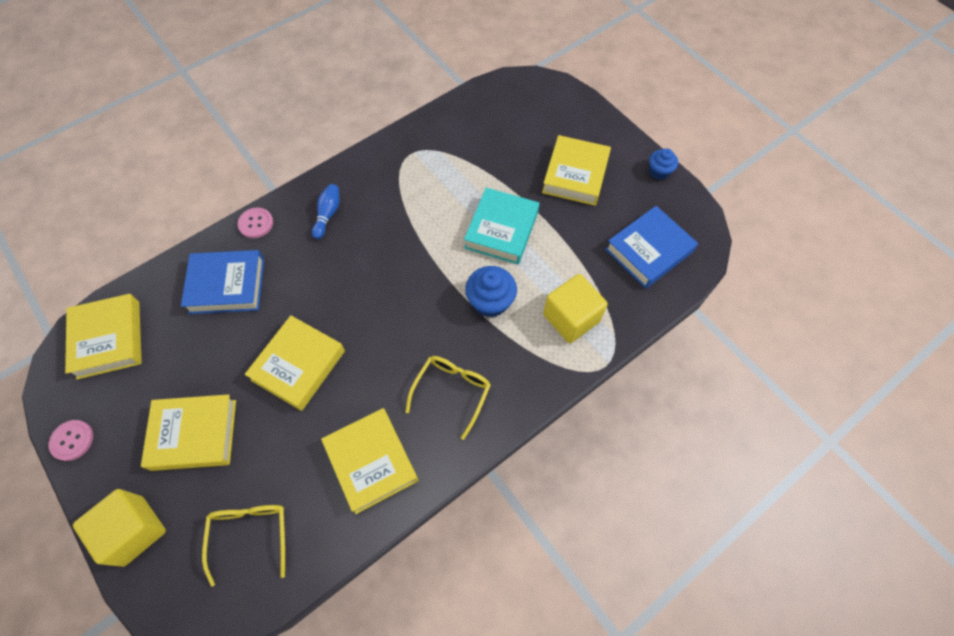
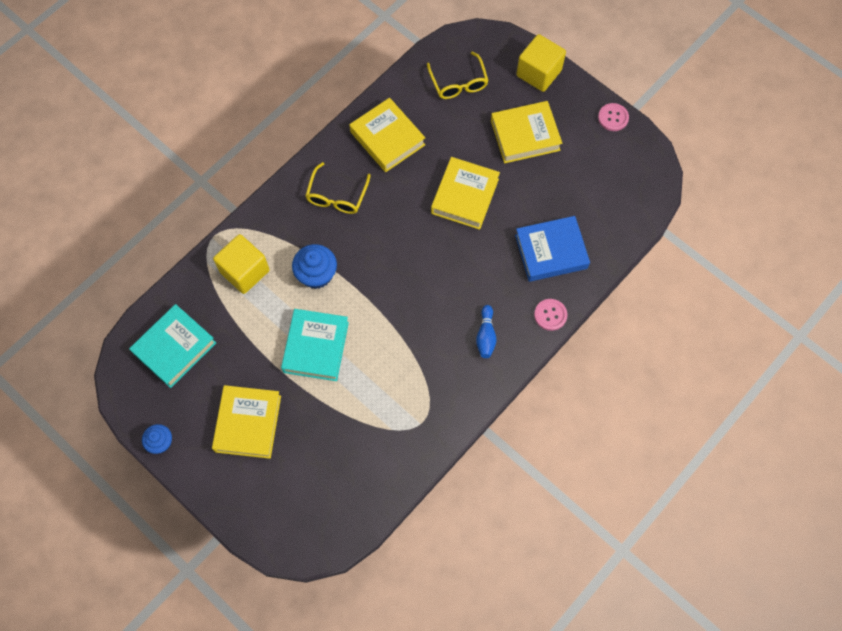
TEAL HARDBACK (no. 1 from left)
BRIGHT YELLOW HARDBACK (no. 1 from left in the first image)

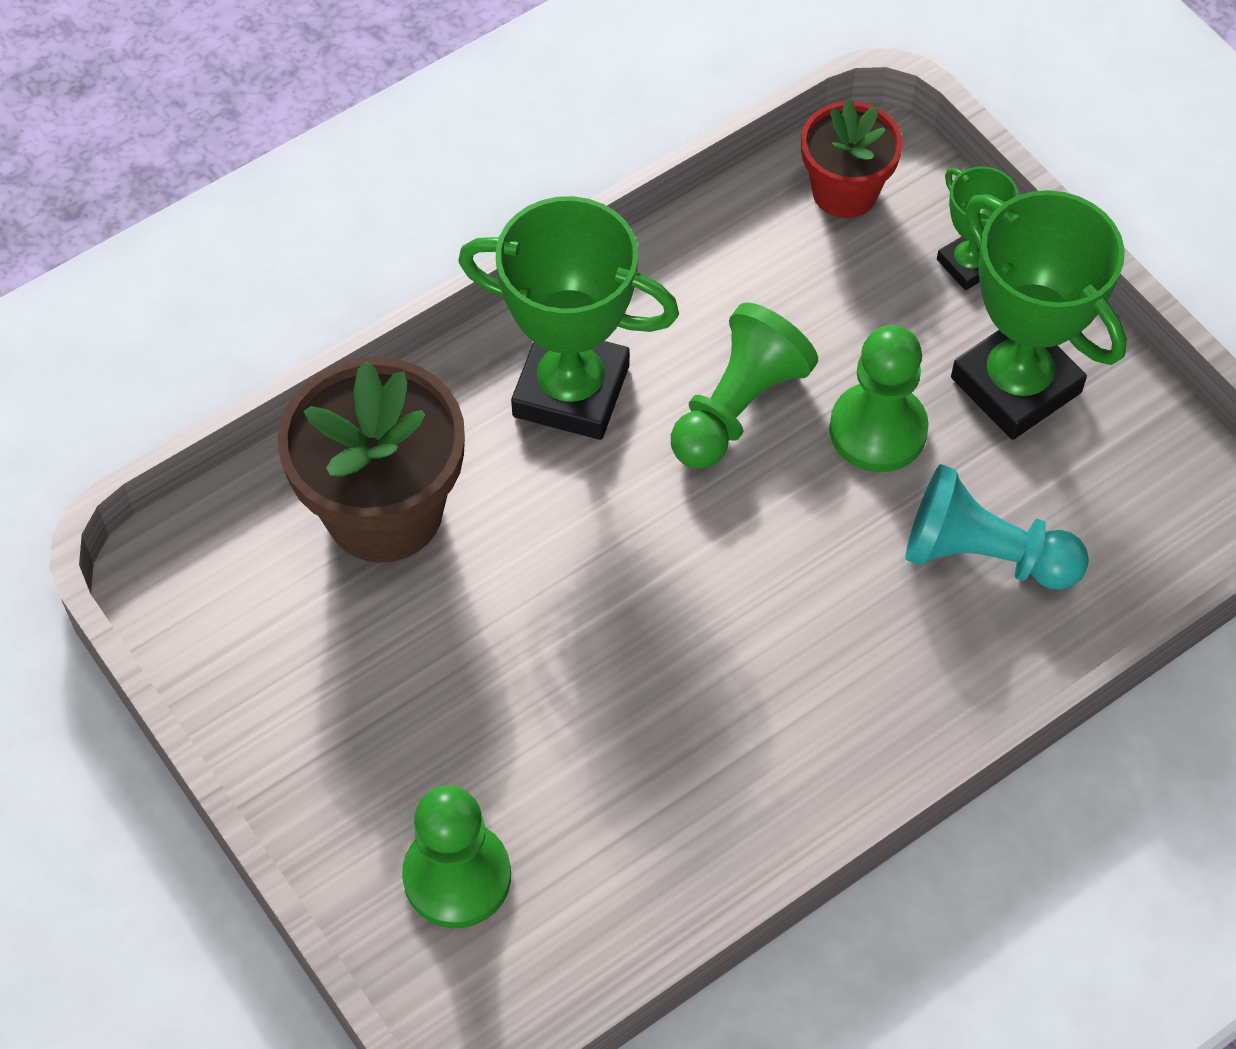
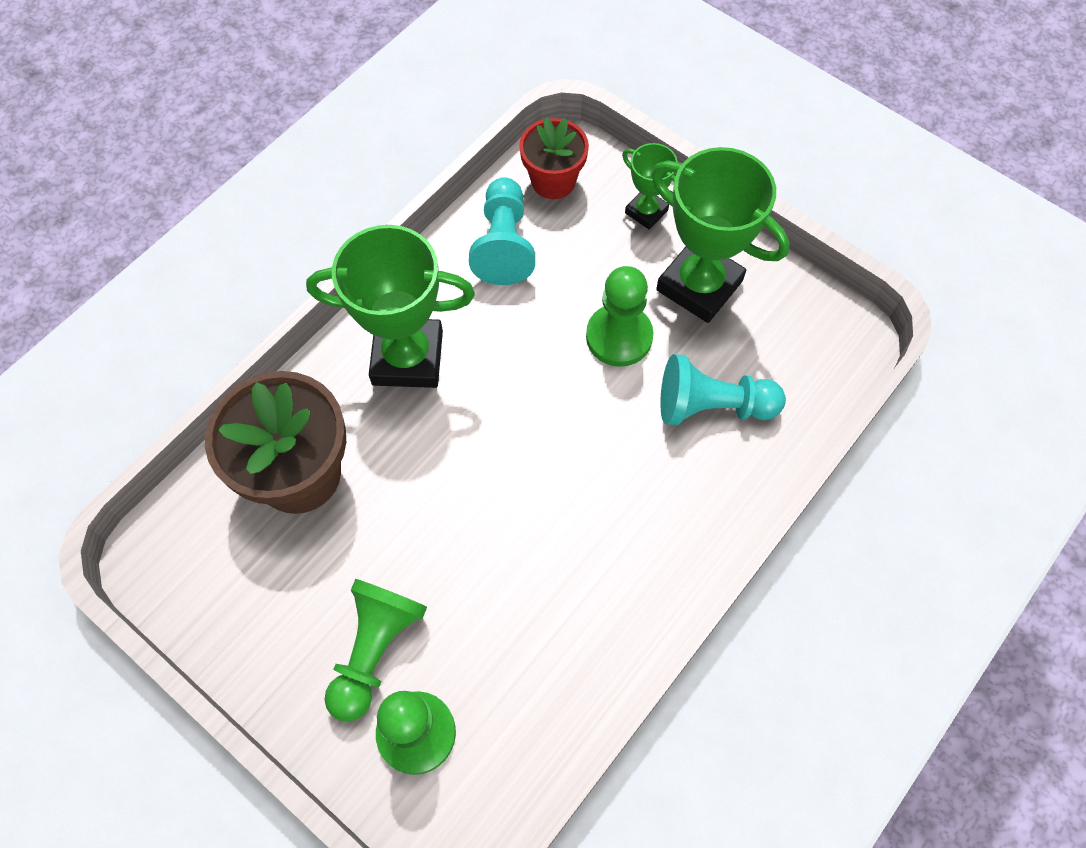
GREEN CHESS PAWN (no. 1 from left)
TEAL CHESS PAWN (no. 1 from left)

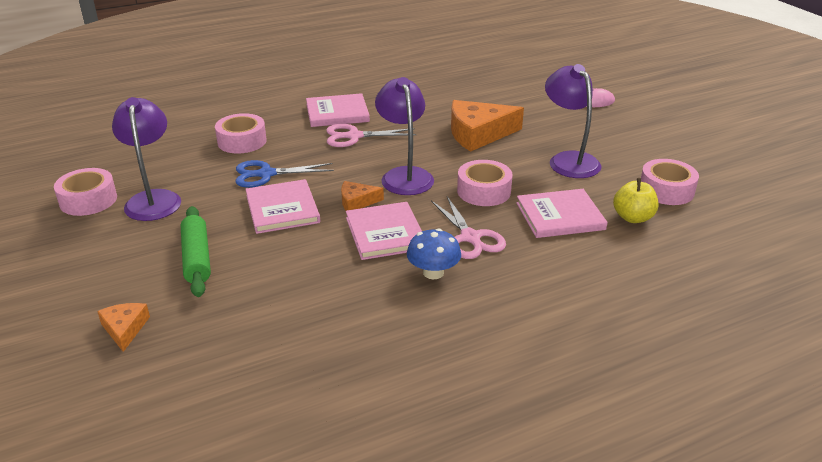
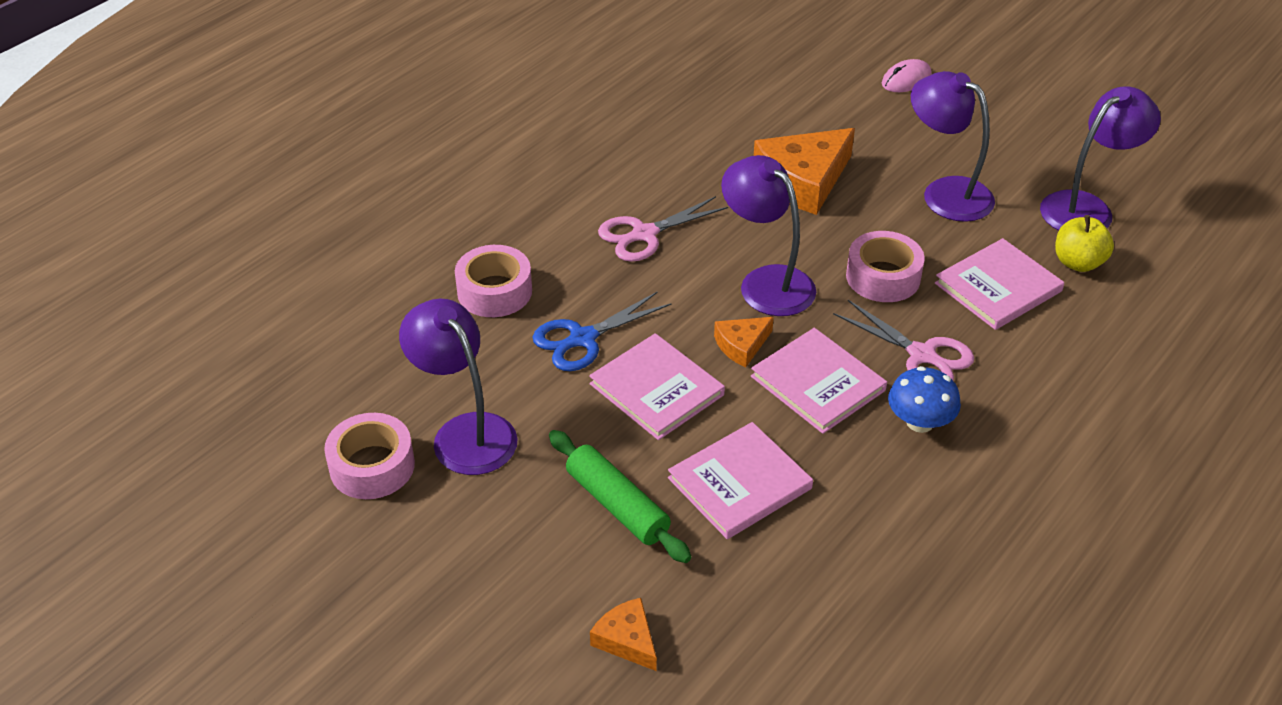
PINK HARDBACK (no. 2 from left)
PURPLE DESK LAMP (no. 4 from left)

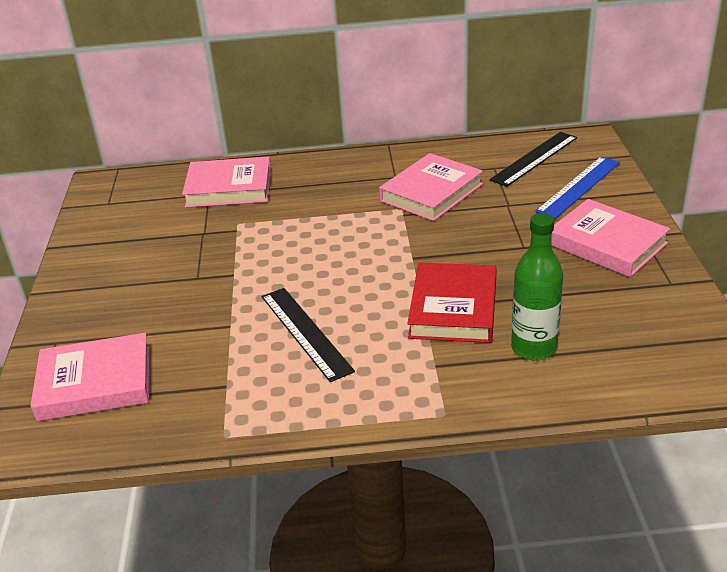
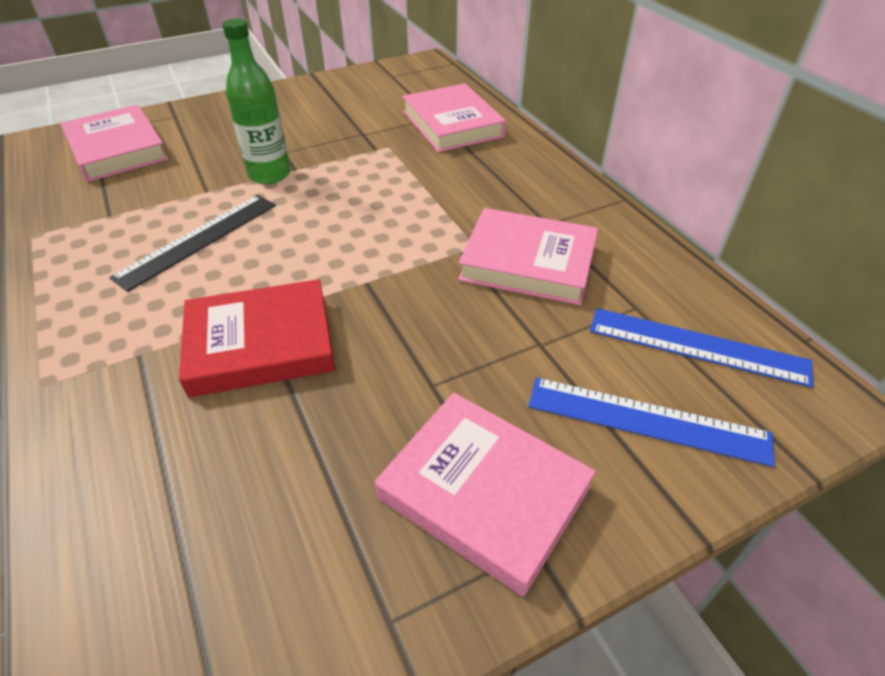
GREEN BOTTLE
PINK HARDBACK (no. 3 from left)
ROYAL BLUE MEASURING STICK (no. 2 from left)

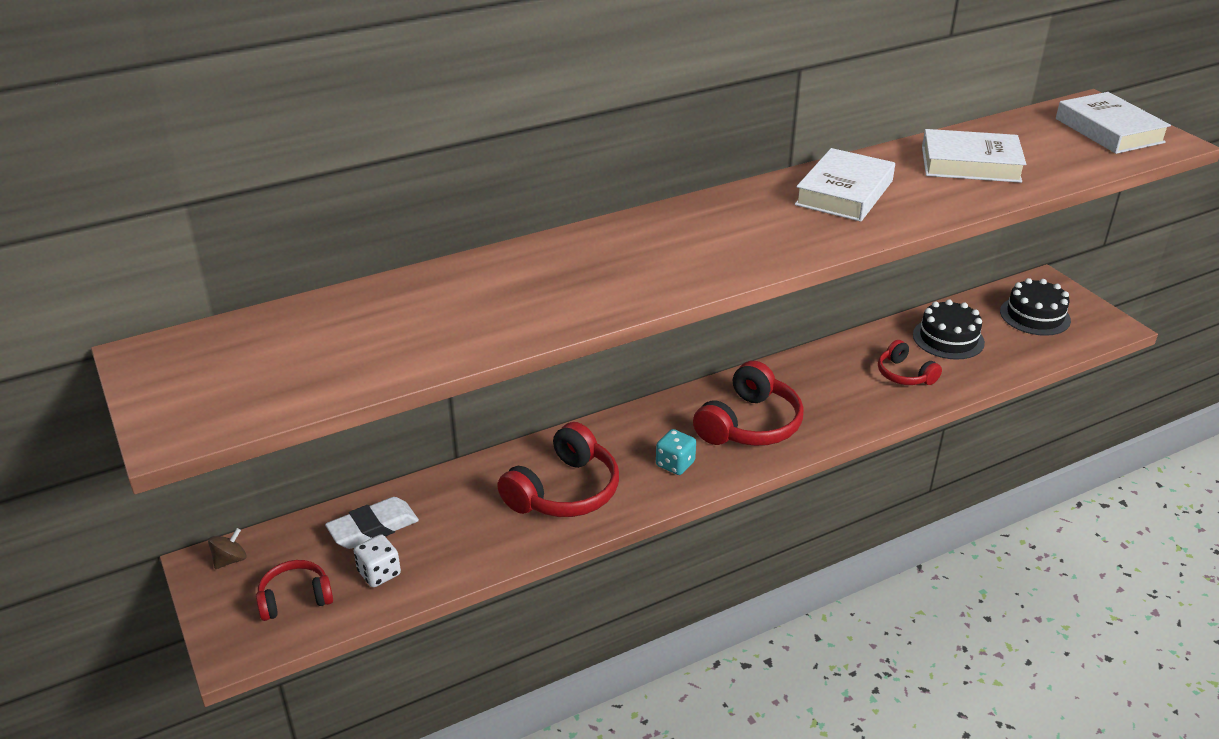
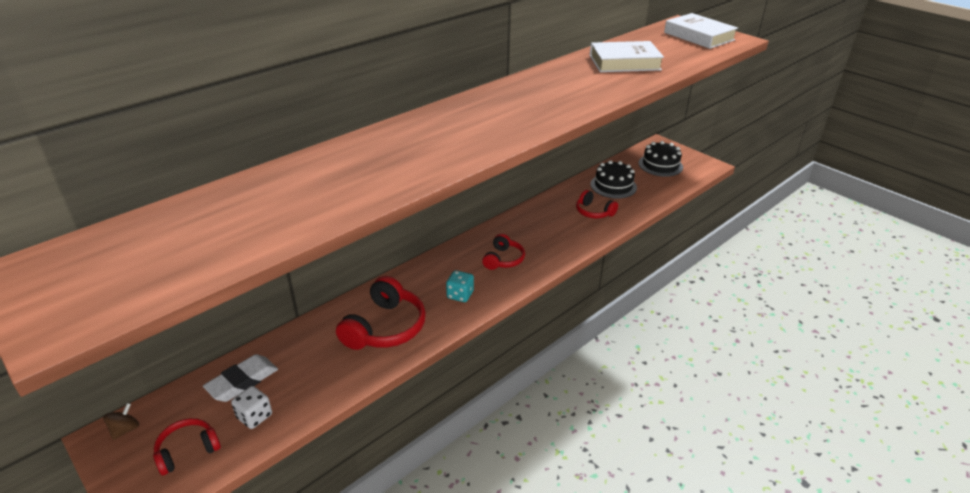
RED HEADSET (no. 3 from left)
PURE WHITE HARDBACK (no. 1 from left in the first image)

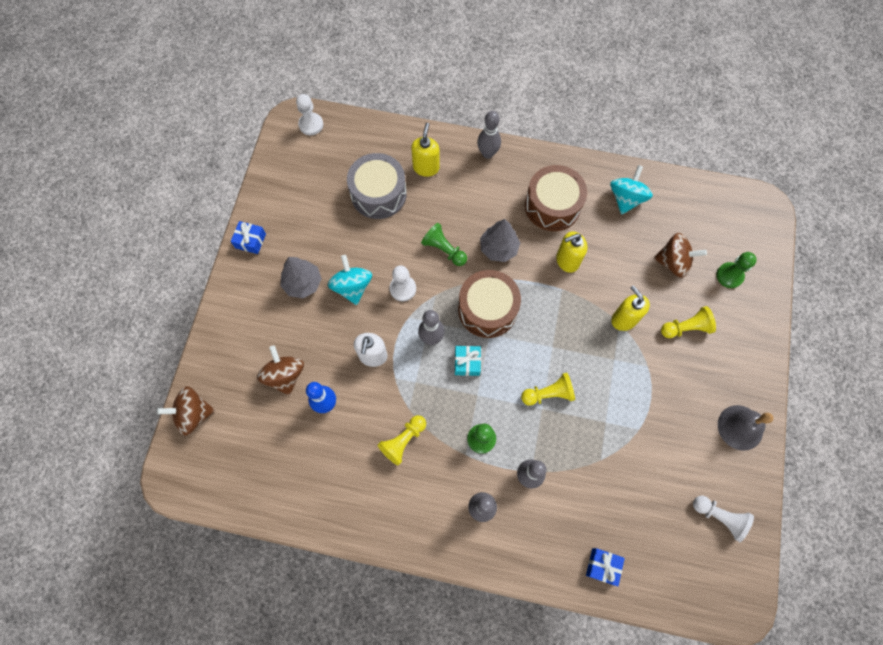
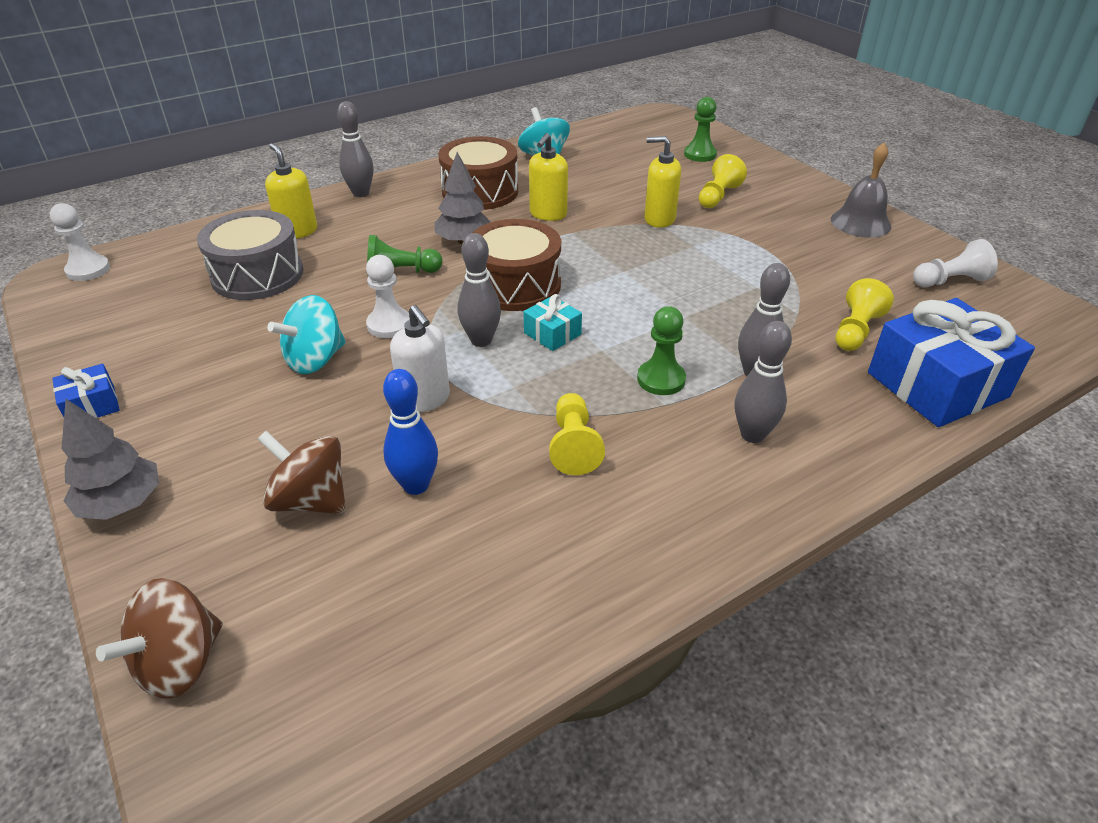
ASH-GREY TOY TREE (no. 1 from left)
TEAL TOY TOP (no. 1 from left)
BRIGHT YELLOW CHESS PAWN (no. 3 from left)
ROYAL BLUE WRAPPED GIFT (no. 2 from left)
BROWN TOY TOP (no. 3 from left in the first image)

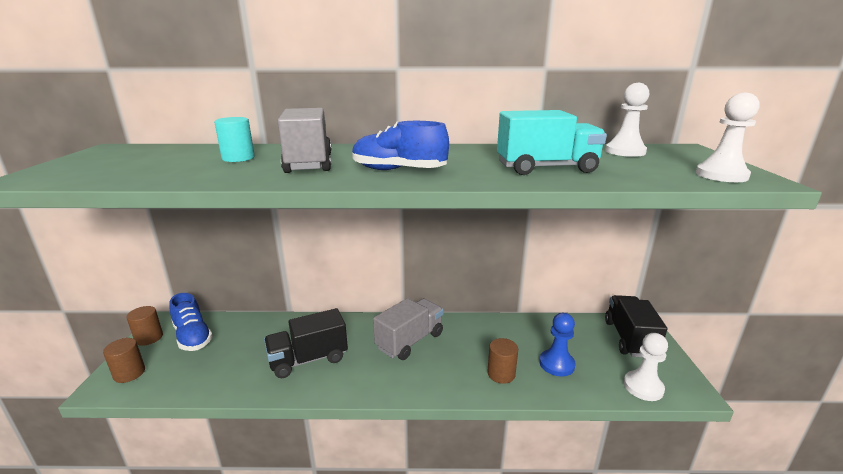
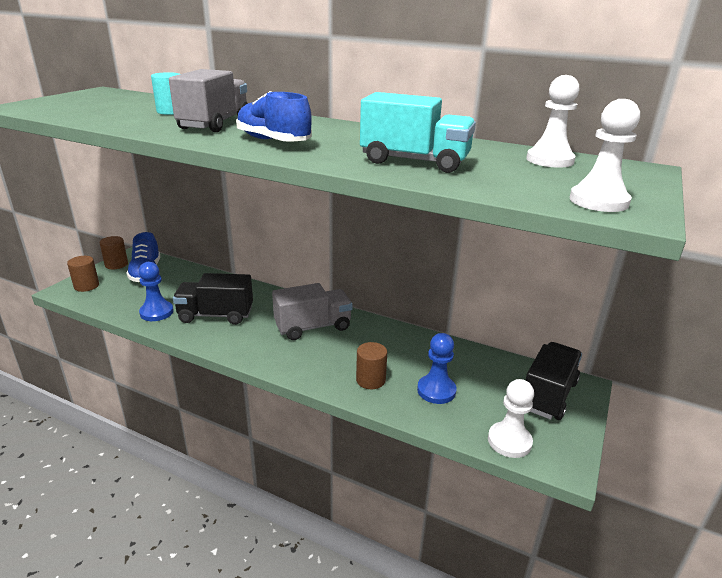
ROYAL BLUE CHESS PAWN (no. 1 from left)

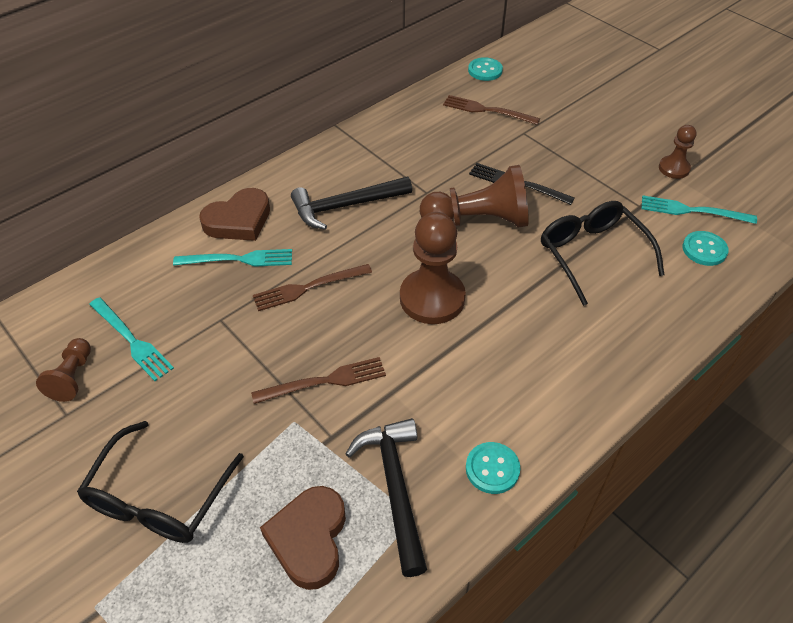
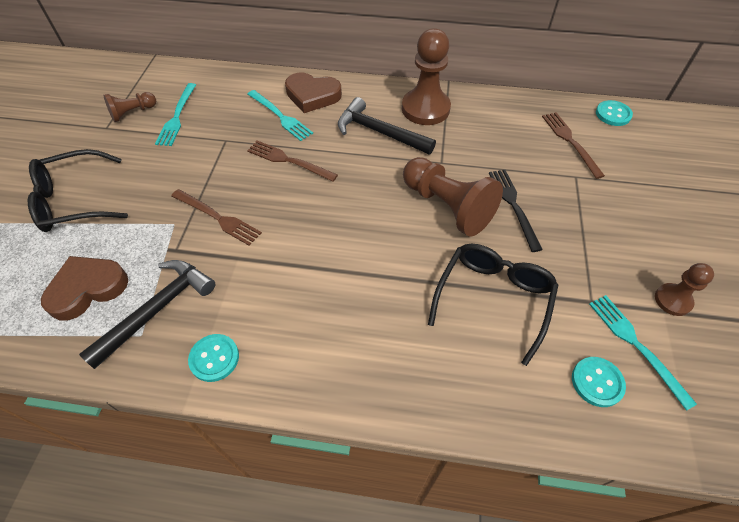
BROWN CHESS PAWN (no. 2 from left)

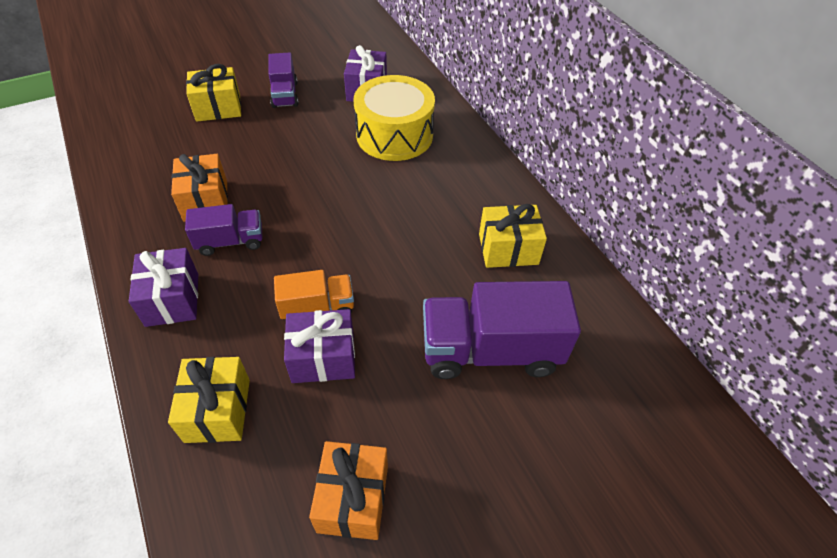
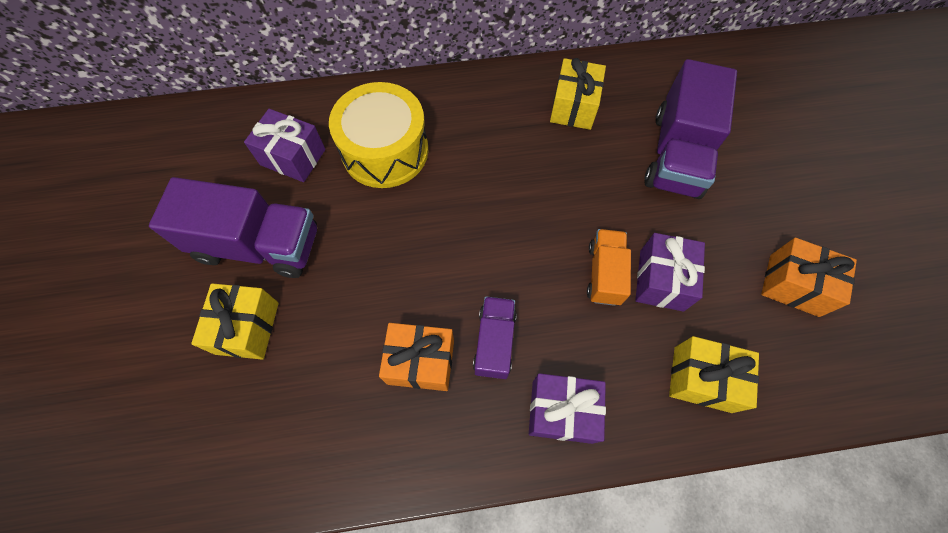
PURPLE TRUCK (no. 1 from left)

